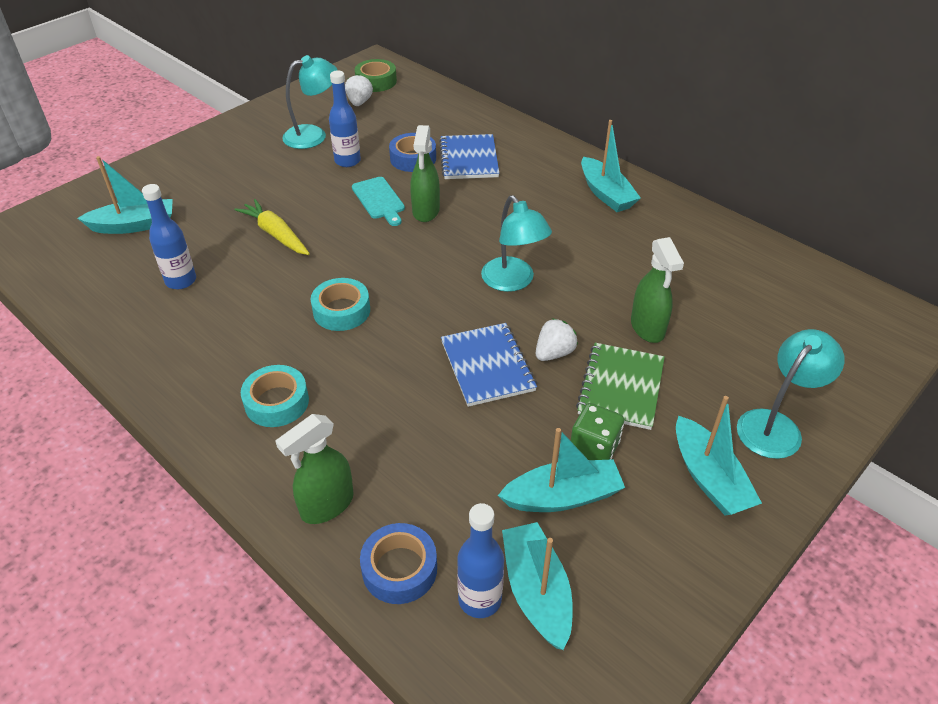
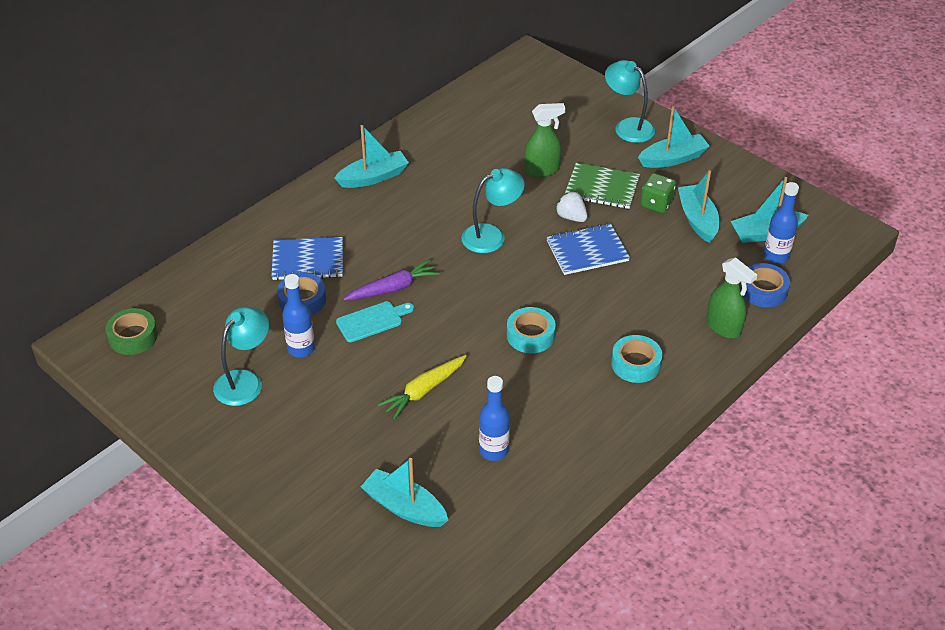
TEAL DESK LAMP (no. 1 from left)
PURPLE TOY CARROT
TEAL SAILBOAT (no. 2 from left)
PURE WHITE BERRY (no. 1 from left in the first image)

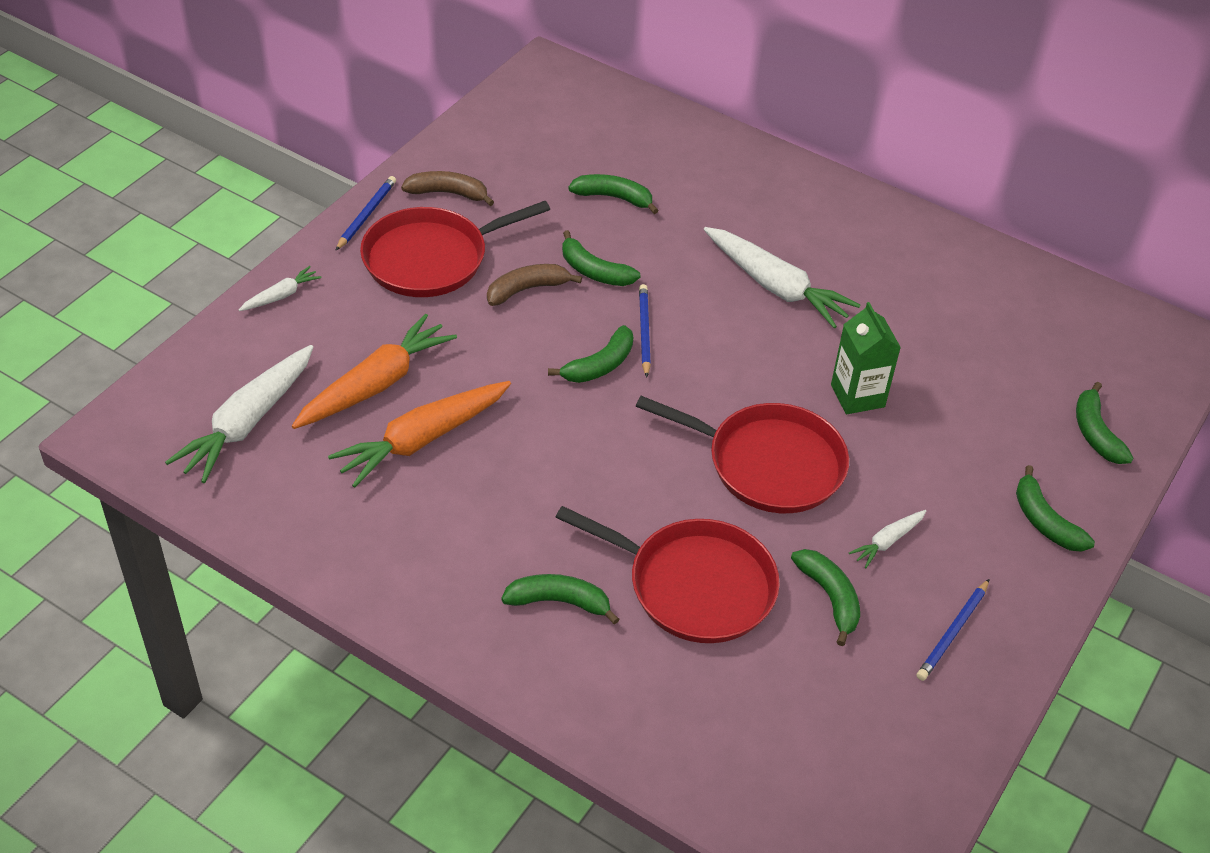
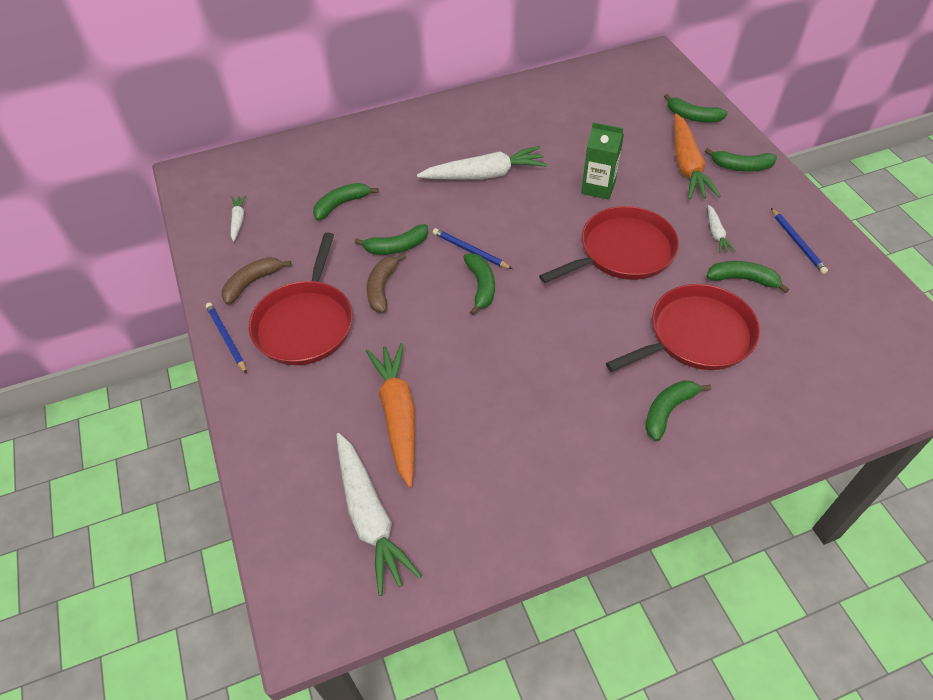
PURE WHITE TOY CARROT (no. 1 from left)
ORANGE TOY CARROT (no. 2 from left)

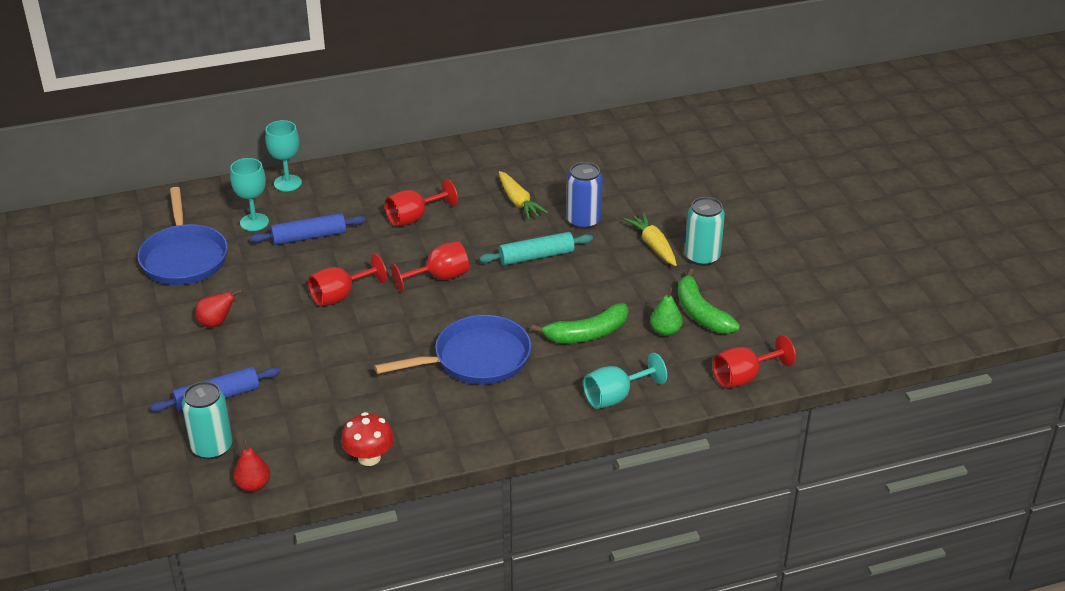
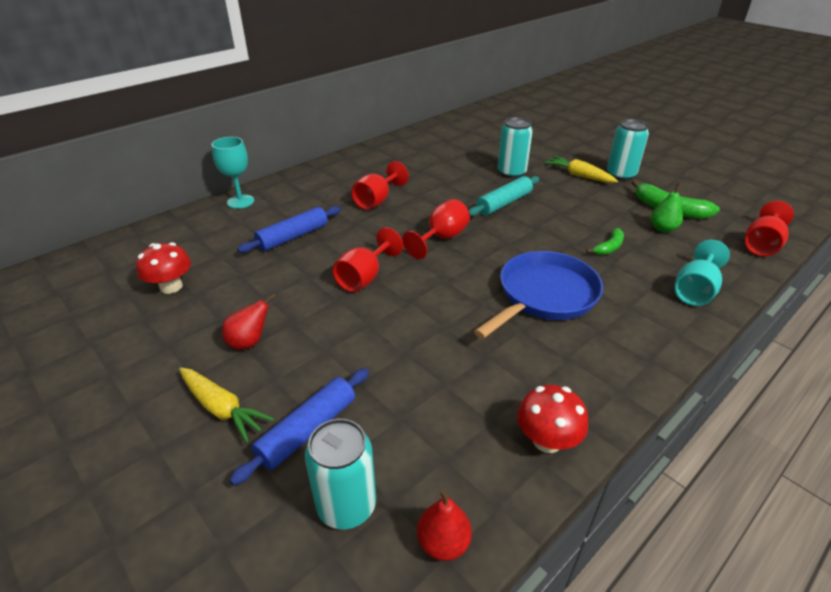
RED MUSHROOM (no. 1 from left)
BRIGHT YELLOW TOY CARROT (no. 1 from left)
TEAL TIN (no. 2 from left)
GREEN BANANA FRUIT (no. 1 from left)
TEAL GOBLET (no. 1 from left in the first image)

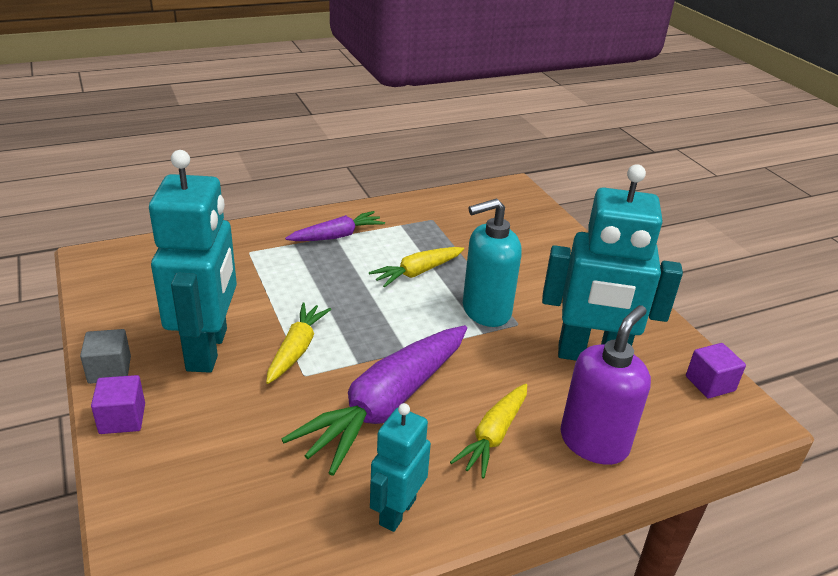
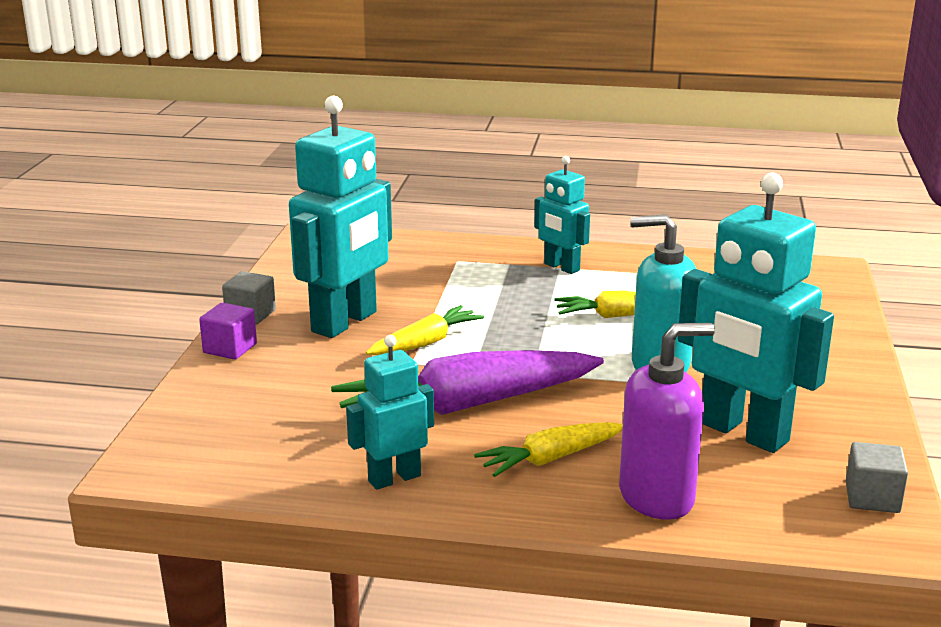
TEAL TOY ROBOT (no. 3 from left)
ASH-GREY SOLID CUBE (no. 2 from left)

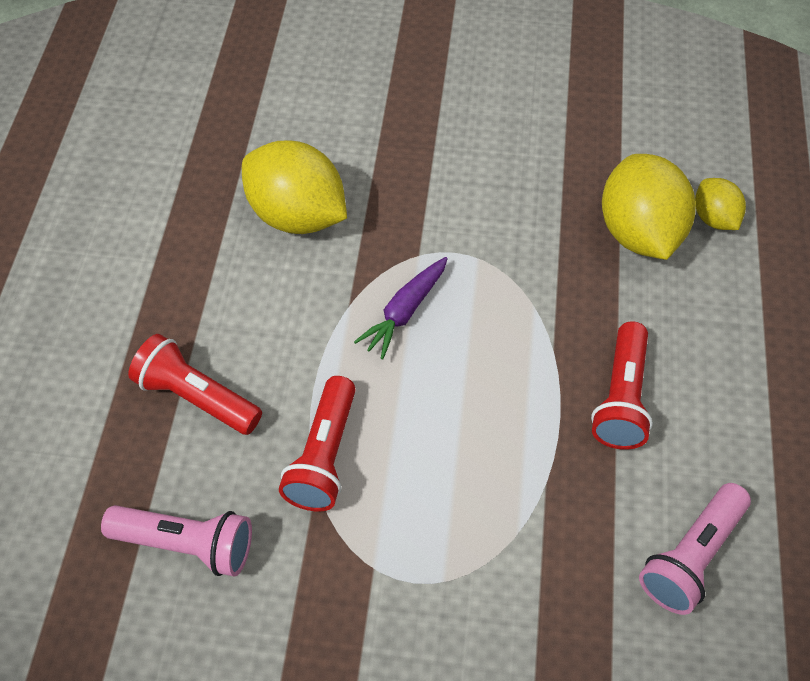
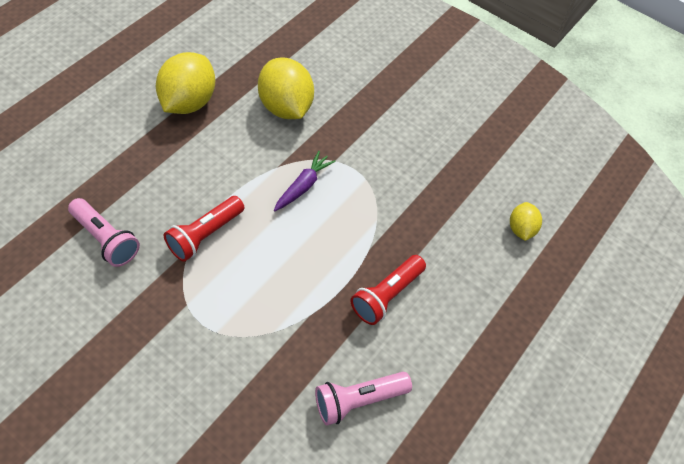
BRIGHT YELLOW CITRUS FRUIT (no. 1 from left)
PURPLE TOY CARROT
RED TORCH (no. 1 from left in the first image)

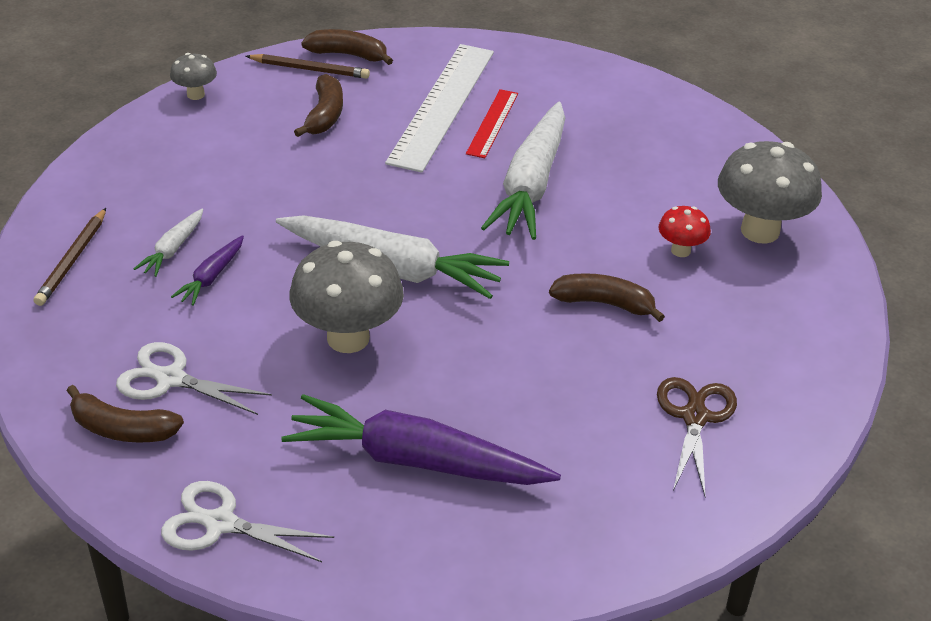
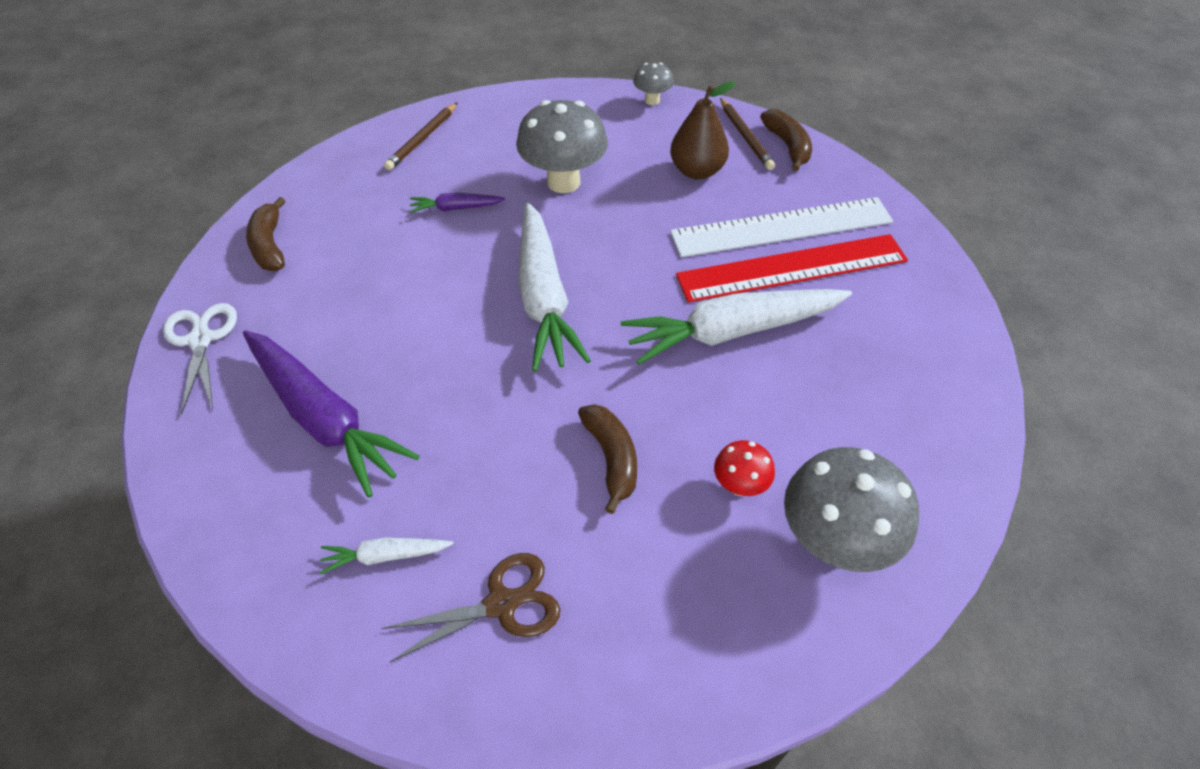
PURPLE TOY CARROT (no. 1 from left)
PURE WHITE TOY CARROT (no. 1 from left)
BROWN LEAD PENCIL (no. 1 from left)
ASH-GREY MUSHROOM (no. 1 from left)
BROWN PEAR FRUIT
RED MEASURING STICK
PURE WHITE SCISSORS (no. 1 from left in the first image)

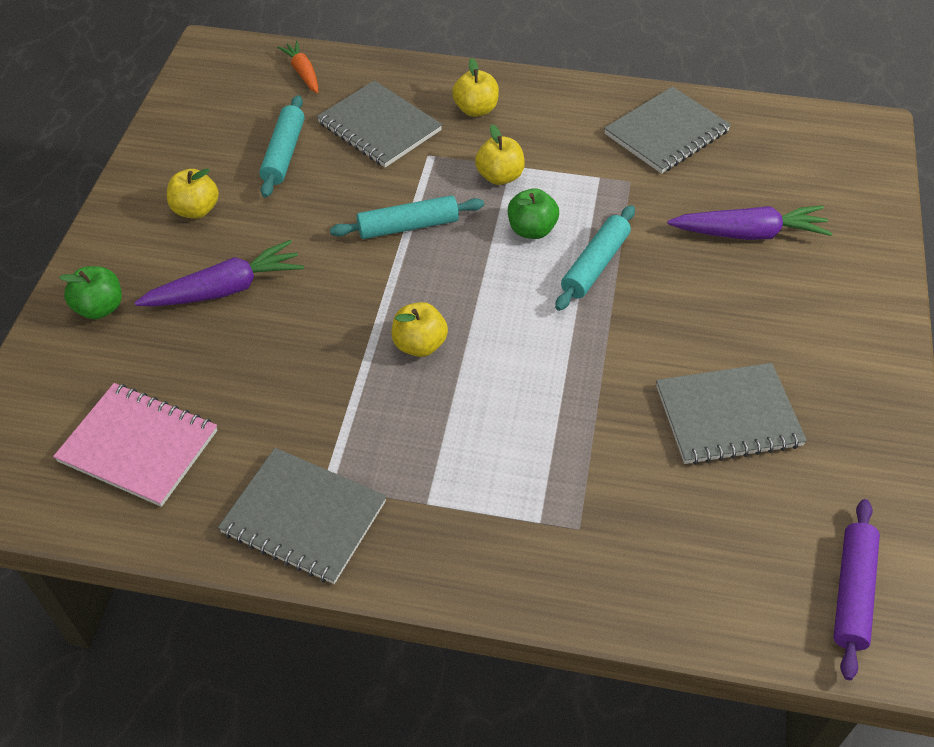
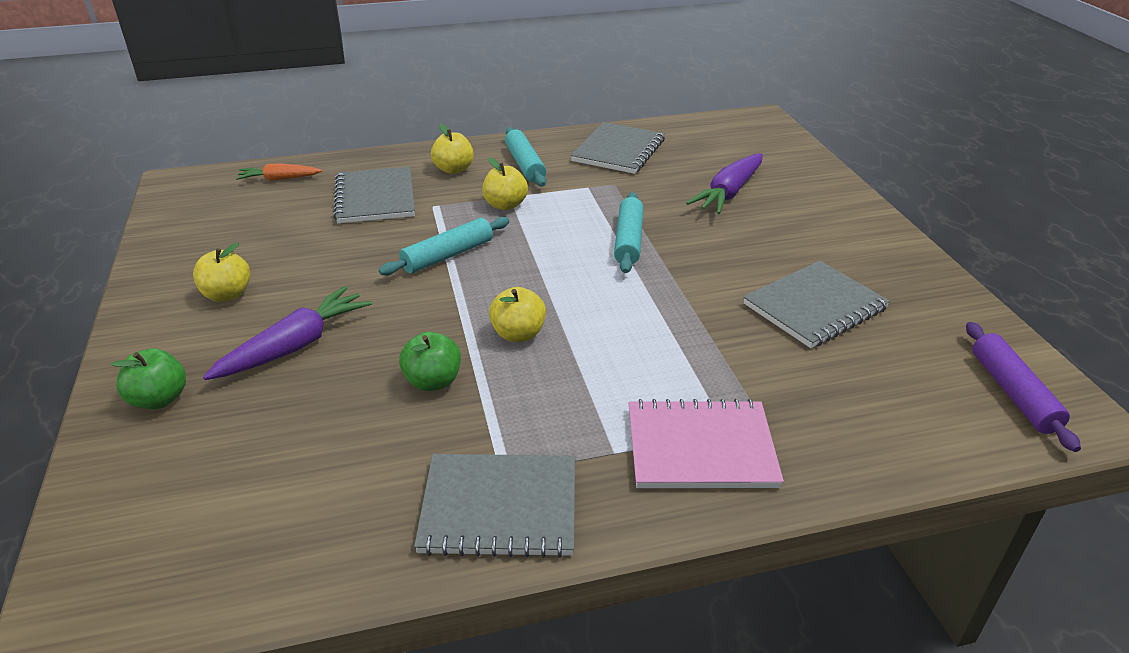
ORANGE TOY CARROT
ASH-GREY EXERCISE BOOK (no. 1 from left)
GREEN TOY APPLE (no. 2 from left)
TEAL DOUGH ROLLER (no. 2 from left)
PINK EXERCISE BOOK
PURPLE TOY CARROT (no. 2 from left)

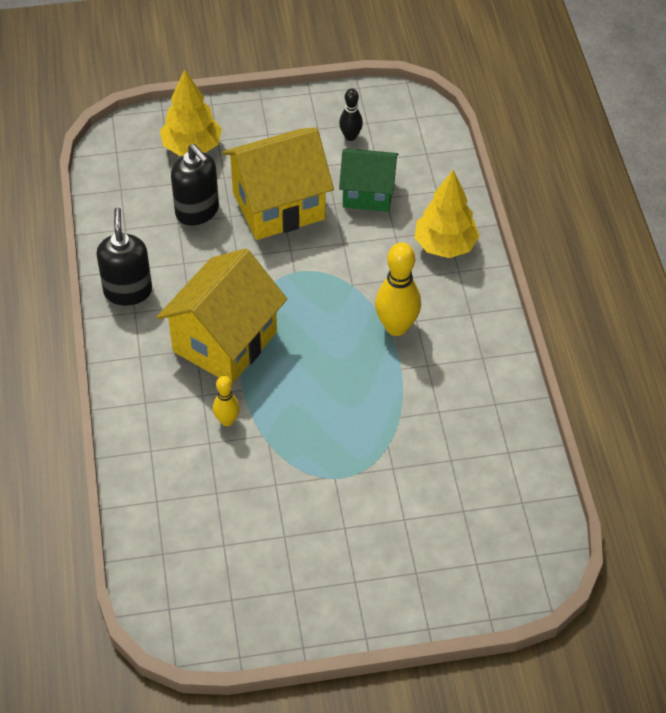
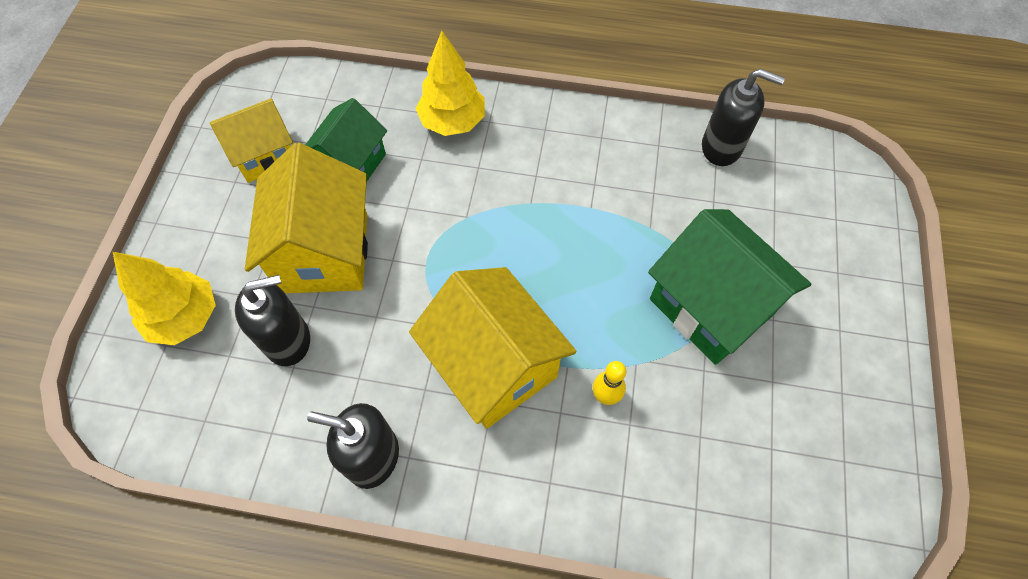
BRIGHT YELLOW TOY HOUSE (no. 1 from left)
GREEN TOY HOUSE (no. 2 from left)
JET-BLACK SOAP DISPENSER (no. 3 from left)
BRIGHT YELLOW TENPIN (no. 2 from left in the first image)

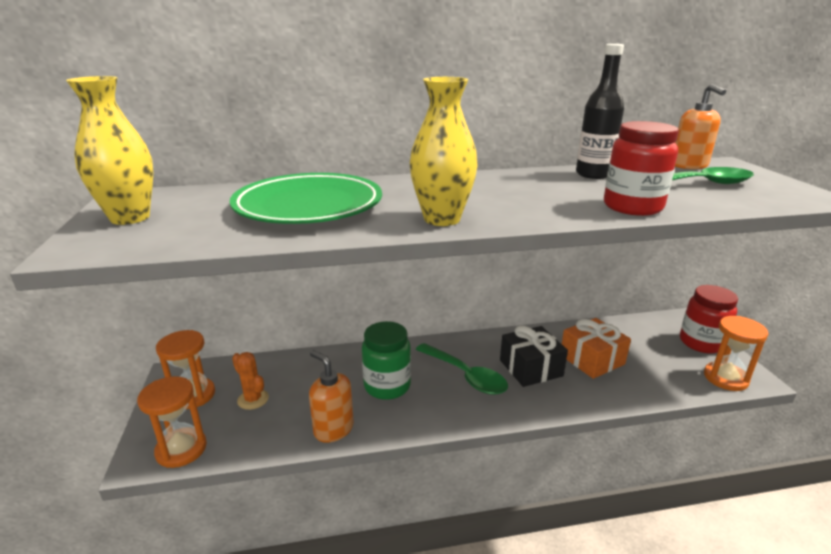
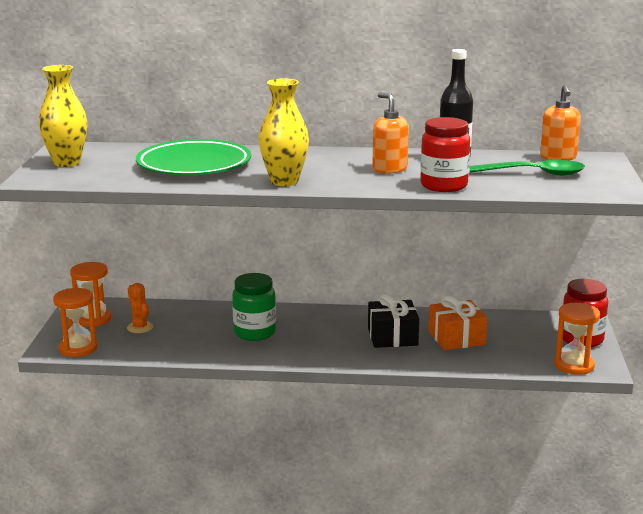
ORANGE SOAP DISPENSER (no. 1 from left)
GREEN TABLESPOON (no. 1 from left in the first image)

